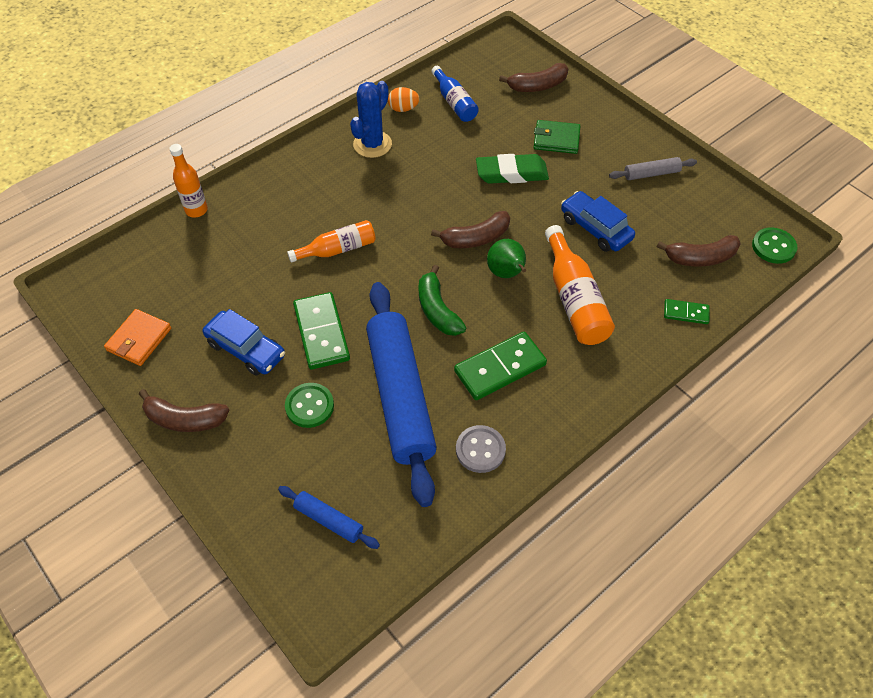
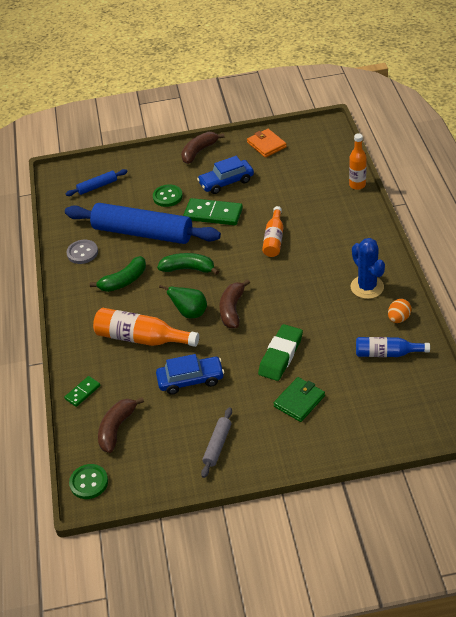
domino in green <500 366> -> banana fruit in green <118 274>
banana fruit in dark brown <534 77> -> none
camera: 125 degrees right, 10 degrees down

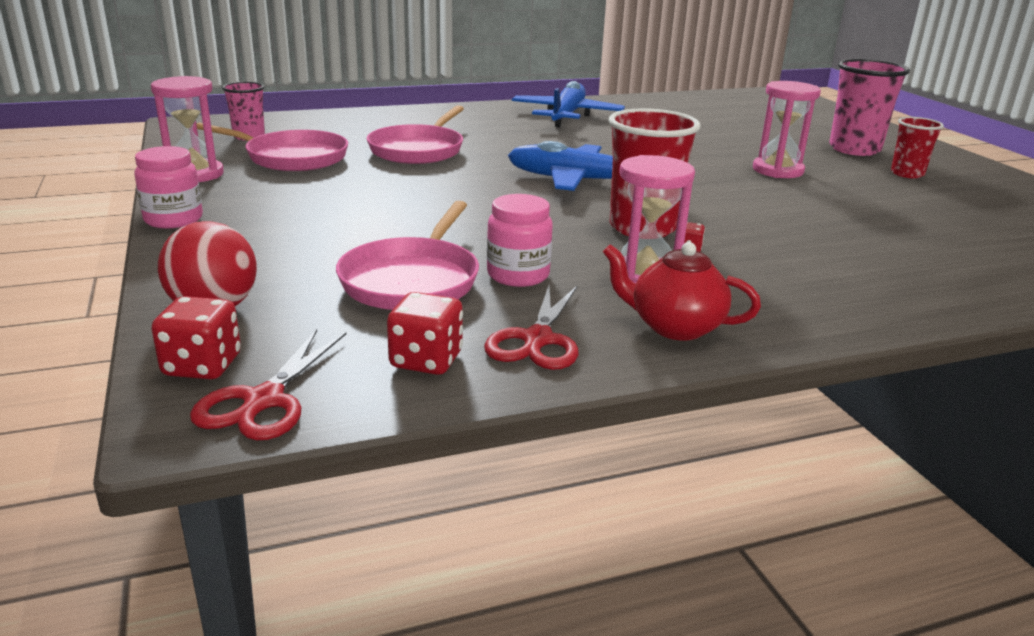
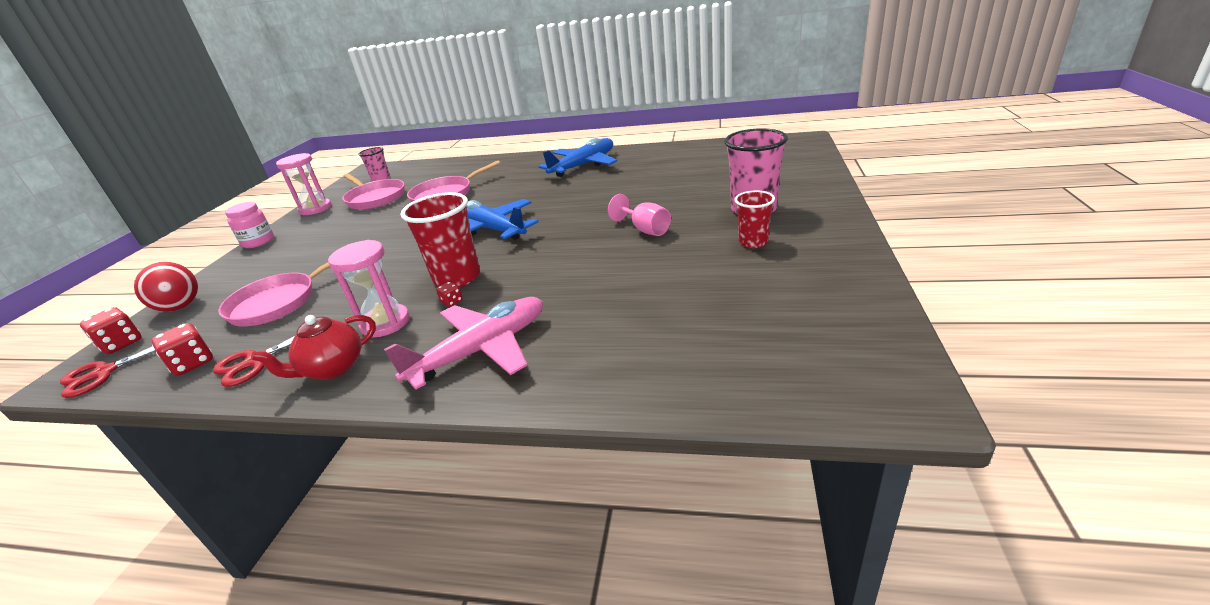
teapot in red <682 291> -> teapot in red <313 347>, 90 degrees counterclockwise
none -> toy plane in pink <463 343>
sandglass in pink <787 129> -> wine glass in pink <639 215>
preserve jar in pink <520 240> -> none
camera: 35 degrees right, 5 degrees up

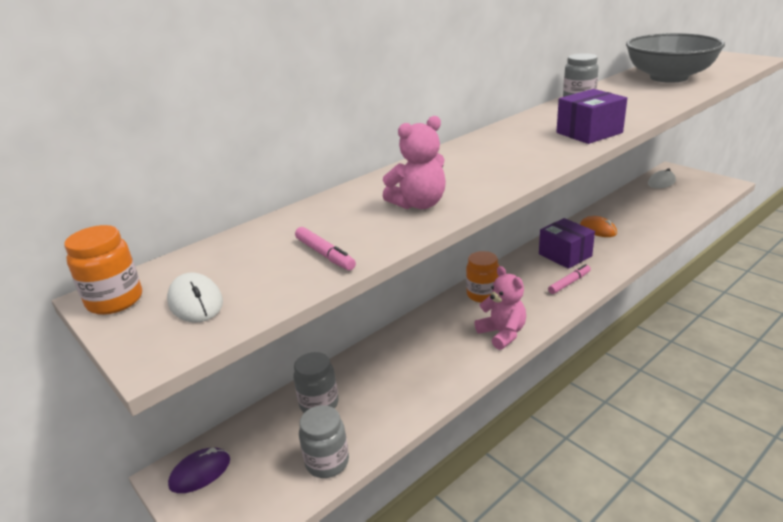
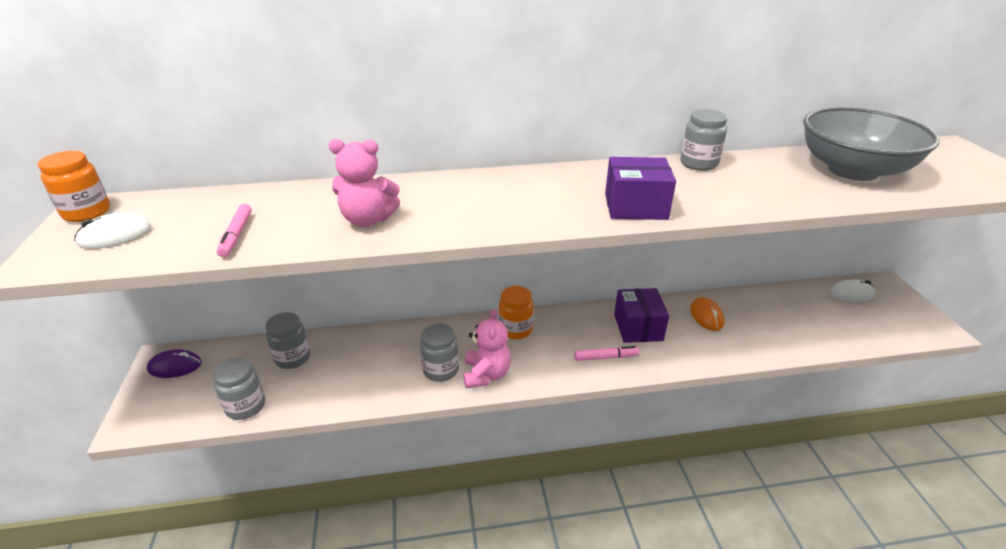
computer mouse in pure white <195 297> -> computer mouse in pure white <113 231>, 60 degrees clockwise
none -> preserve jar in gray <439 352>
camera: 30 degrees right, 5 degrees up

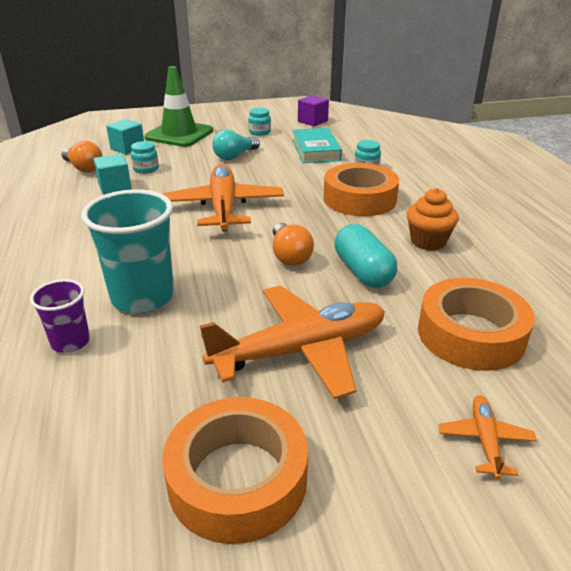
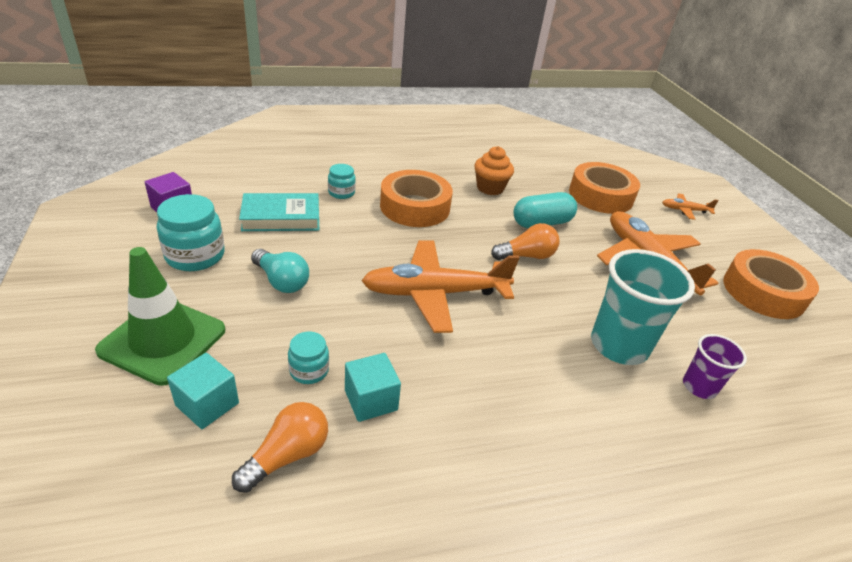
preserve jar in aqua <259 122> -> preserve jar in aqua <191 232>, x1.77
camera: 95 degrees left, 5 degrees up

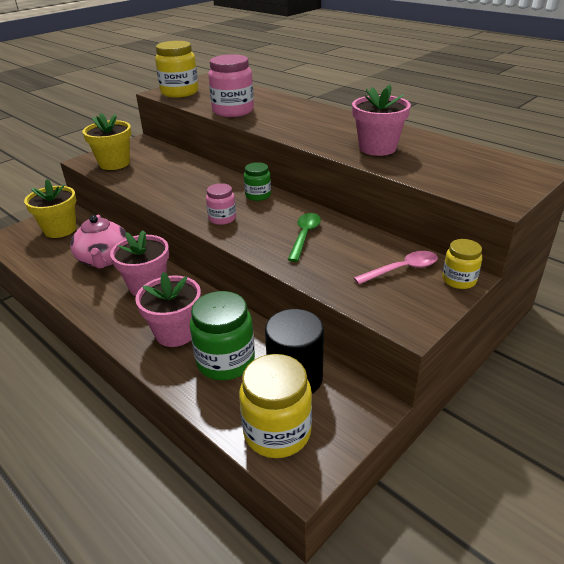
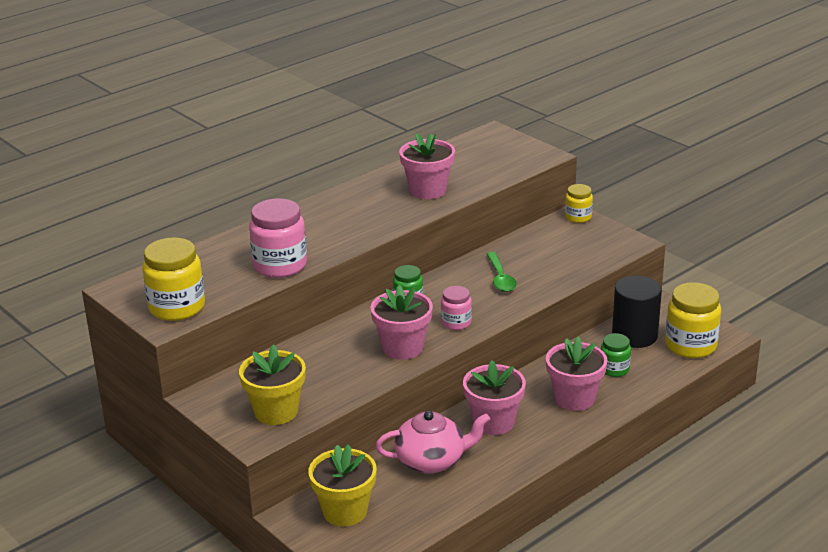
none -> flower pot in pink <401 322>
tablespoon in green <304 237> -> tablespoon in green <501 272>, 120 degrees counterclockwise
preserve jar in green <222 335> -> preserve jar in green <616 355>, x0.56
tablespoon in pink <396 267> -> none
camera: 85 degrees left, 5 degrees down

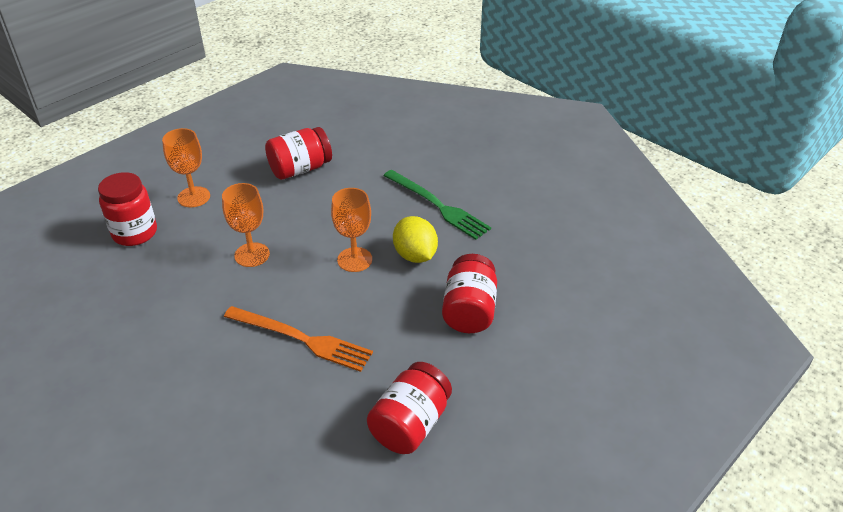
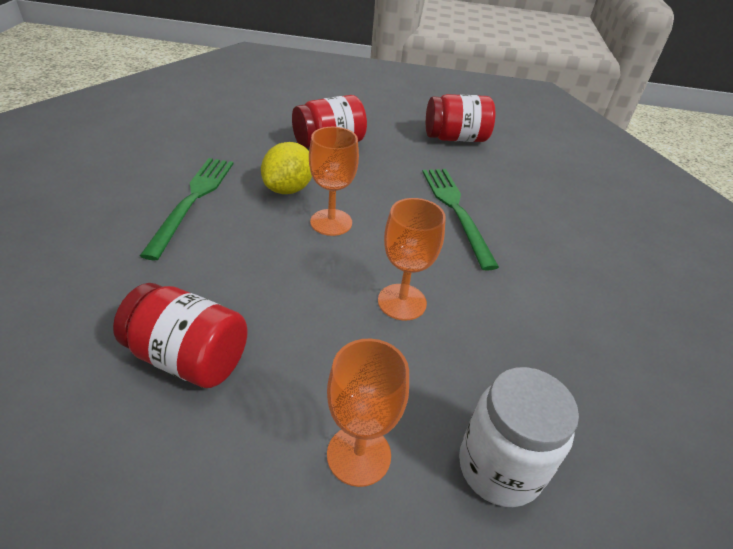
table fork in bright orange <298 339> -> table fork in green <460 220>
preserve jar in red <127 209> -> preserve jar in pure white <519 437>
camera: 130 degrees left, 0 degrees up

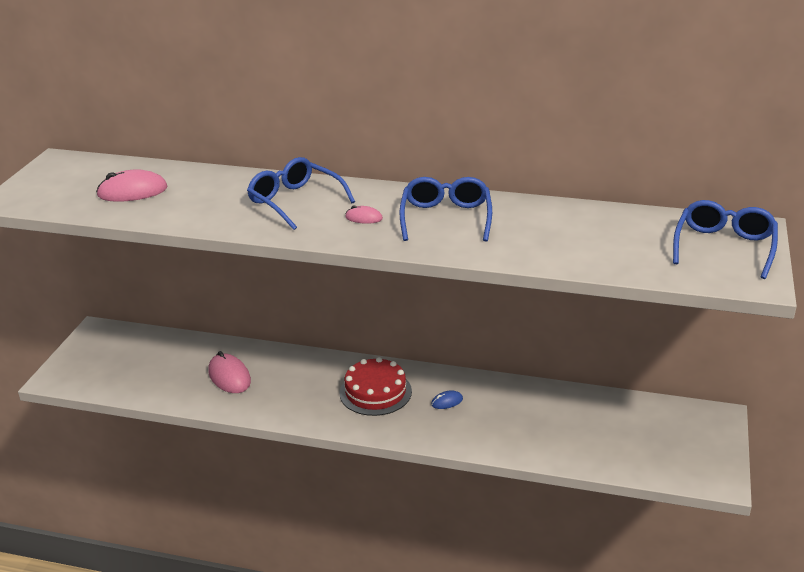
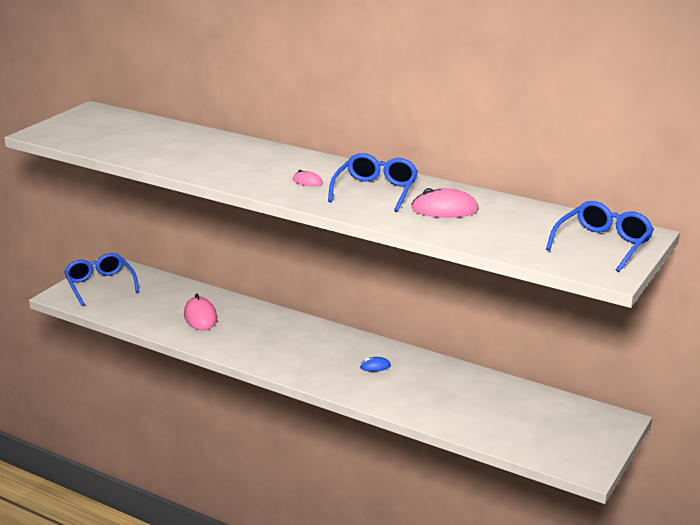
glasses in cobalt <301 193> -> glasses in cobalt <101 279>, shifted
computer mouse in pink <131 185> -> computer mouse in pink <445 203>, shifted
cake in red <376 386> -> none
camera: 15 degrees right, 5 degrees down

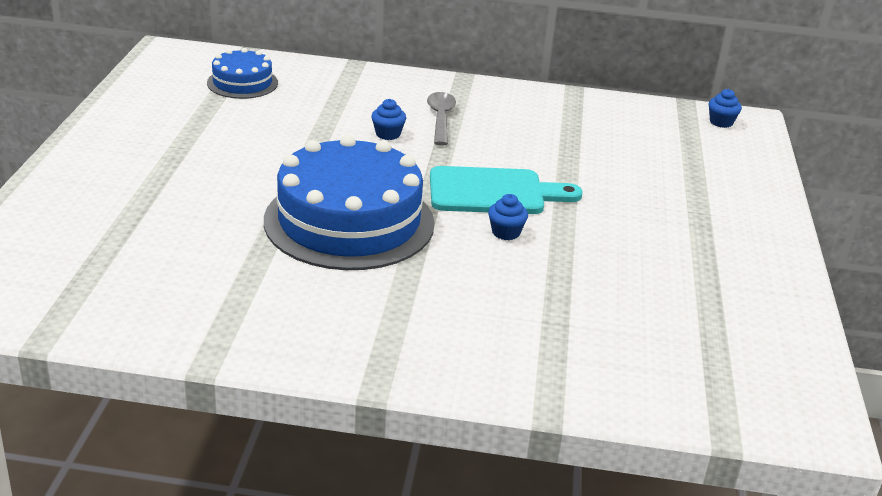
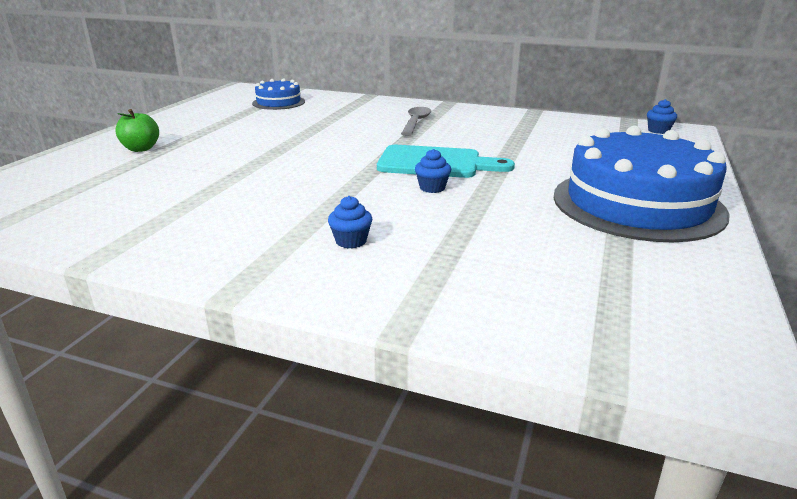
none -> apple fruit in green <137 130>
cupcake in cobalt <388 119> -> cupcake in cobalt <350 222>, shifted
cake in cobalt <349 202> -> cake in cobalt <642 184>, shifted
camera: 15 degrees right, 5 degrees down

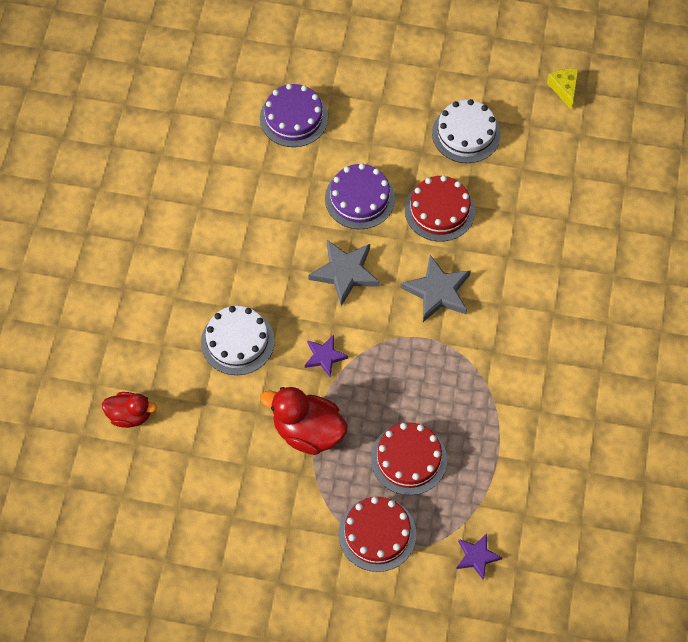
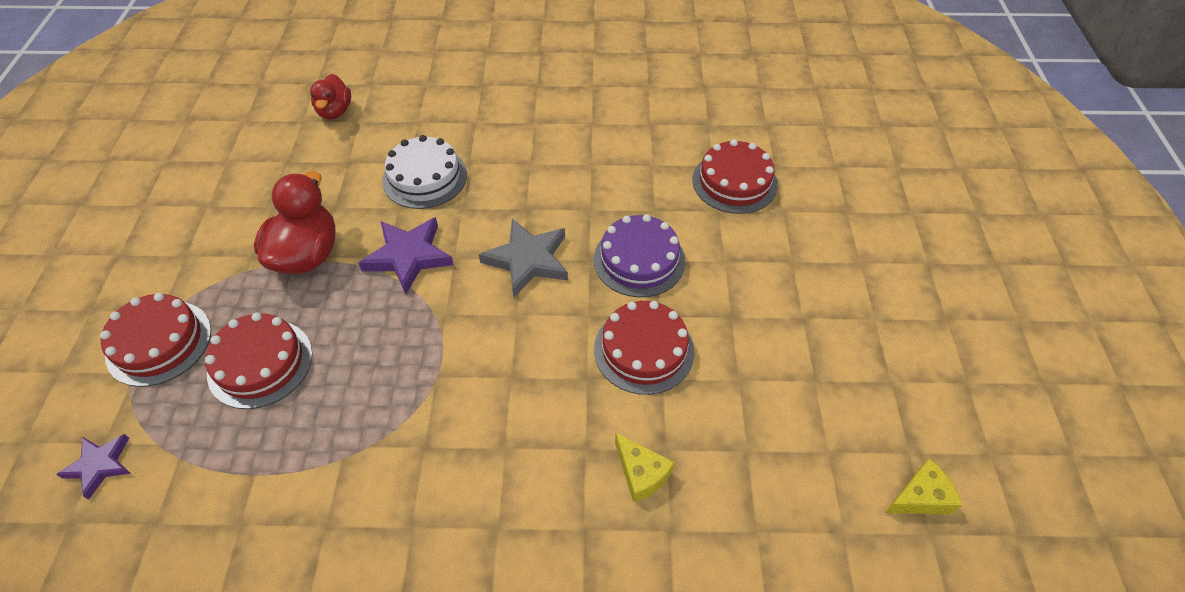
five-pointed star in violet <326 356> -> five-pointed star in violet <406 255>, x1.64
none -> cheese in yellow <644 467>
cake in violet <294 115> -> cake in red <735 176>
five-pointed star in gray <436 288> -> none
cake in pure white <466 131> -> none
camera: 80 degrees right, 10 degrees down

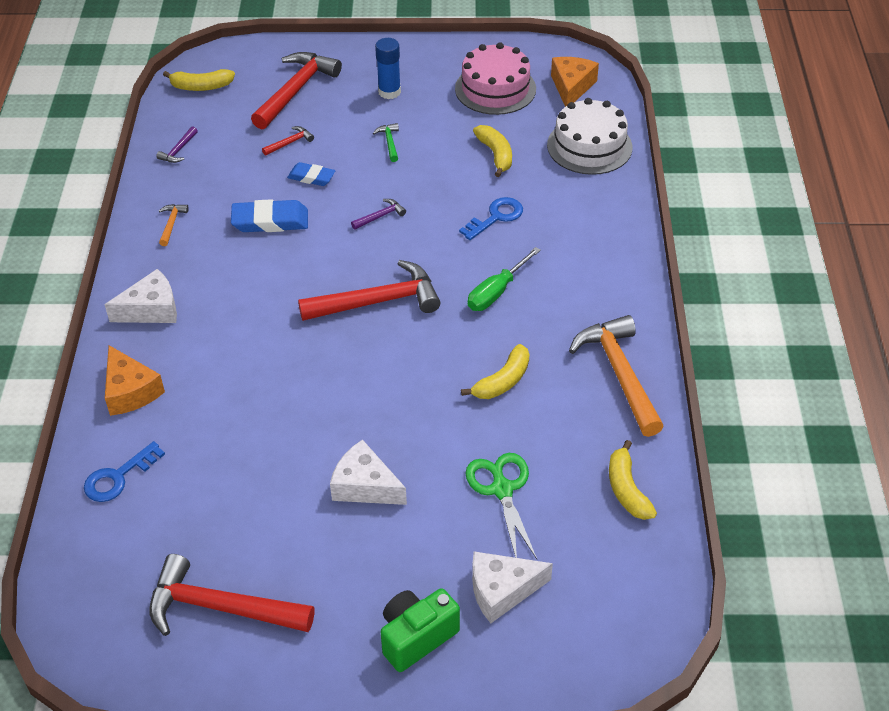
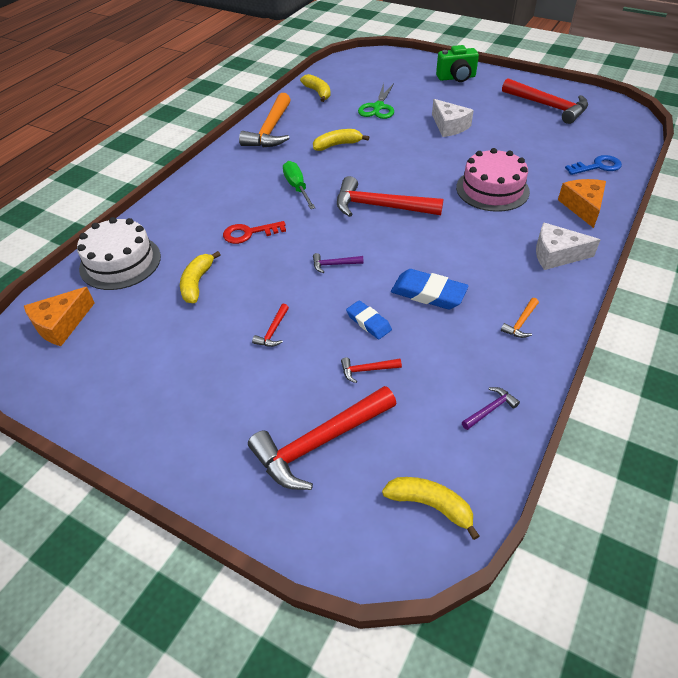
latchkey in cobalt <491 218> -> latchkey in red <254 232>
claw hammer in green <386 142> -> claw hammer in red <270 325>
hand screwdriver in green <504 279> -> hand screwdriver in green <299 185>, 90 degrees counterclockwise
banana fruit in yellow <633 480> -> banana fruit in yellow <315 88>, 45 degrees counterclockwise
cake in pink <495 79> -> cake in pink <493 180>, shifted
glue in cobalt <388 68> -> none
cheese in pure white <512 587> -> none
camera: 150 degrees left, 0 degrees up

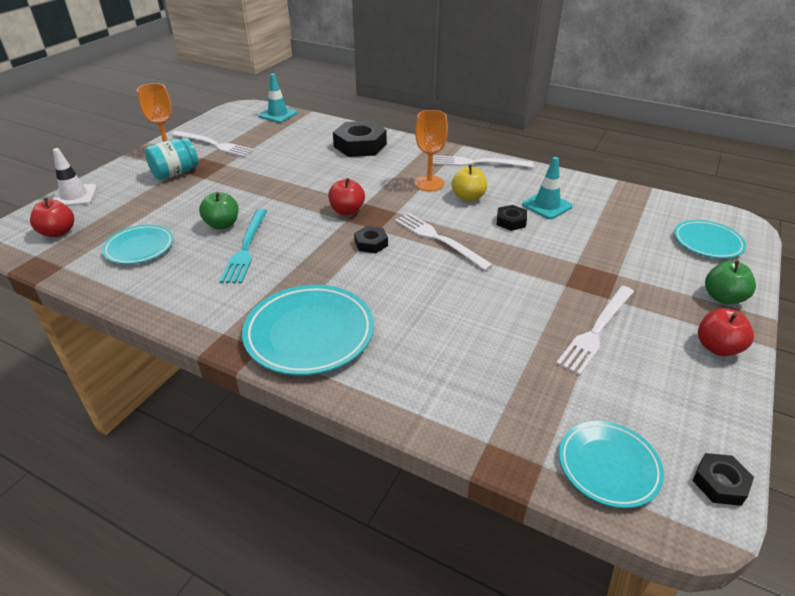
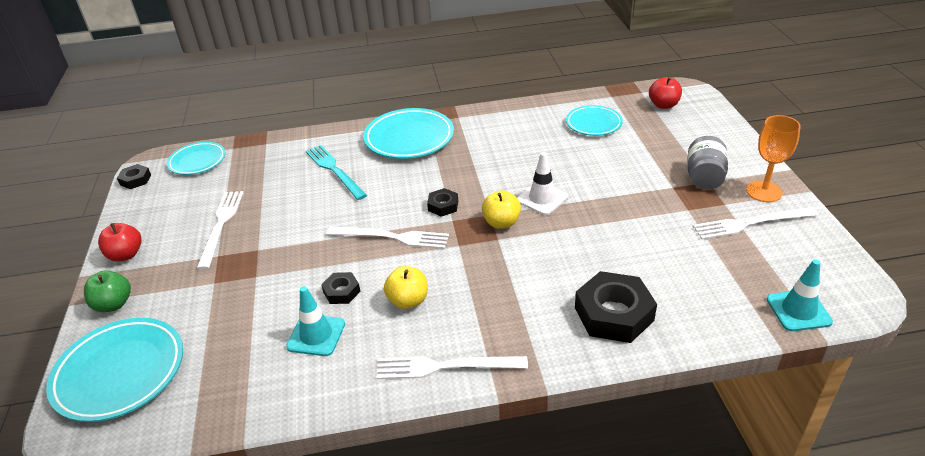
flat dish in aqua <710 239> -> flat dish in aqua <114 370>, x1.61
table fork in aqua <243 246> -> table fork in aqua <336 172>, shifted
table fork in pure white <483 161> -> table fork in pure white <452 367>, 150 degrees counterclockwise
apple fruit in red <346 196> -> apple fruit in yellow <501 209>
traffic cone in pure white <75 177> -> traffic cone in pure white <542 183>, shifted
preserve jar in aqua <171 159> -> preserve jar in gray <708 163>
apple fruit in green <219 211> -> none
wine glass in bright orange <431 150> -> none
camera: 145 degrees right, 0 degrees up

